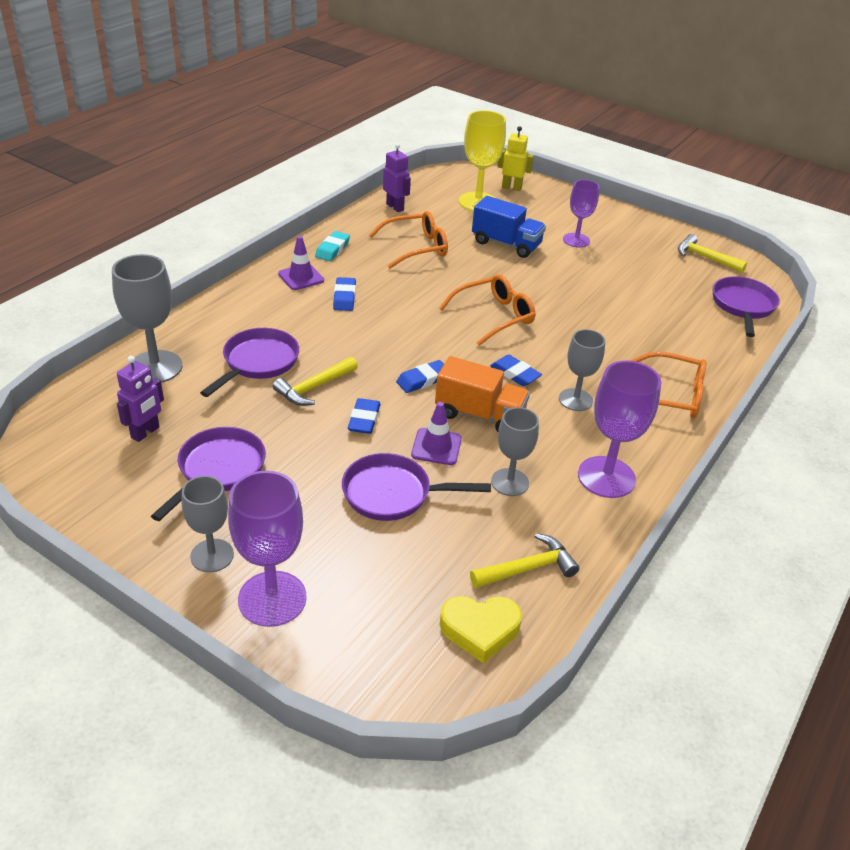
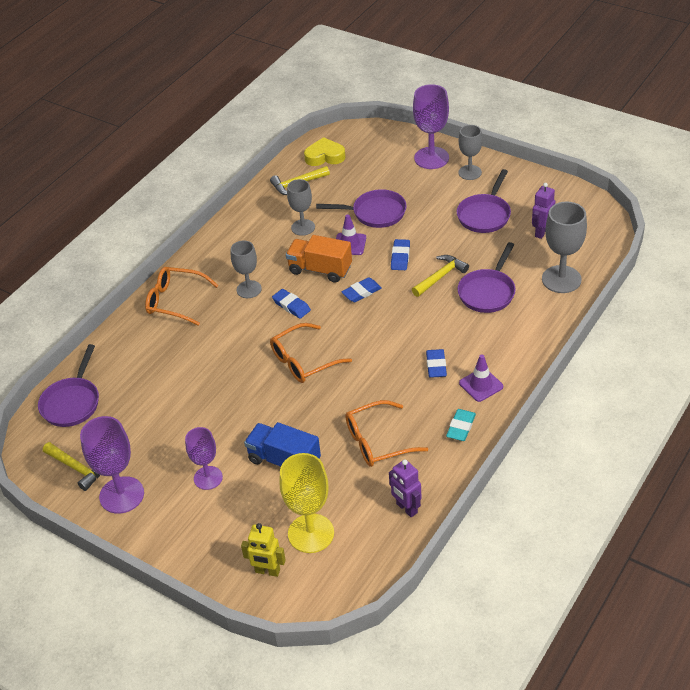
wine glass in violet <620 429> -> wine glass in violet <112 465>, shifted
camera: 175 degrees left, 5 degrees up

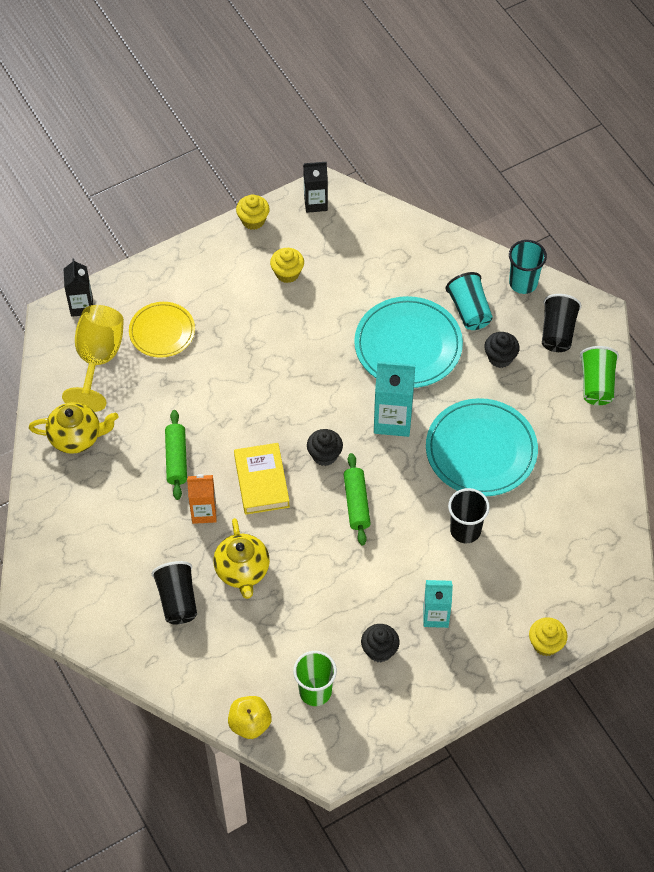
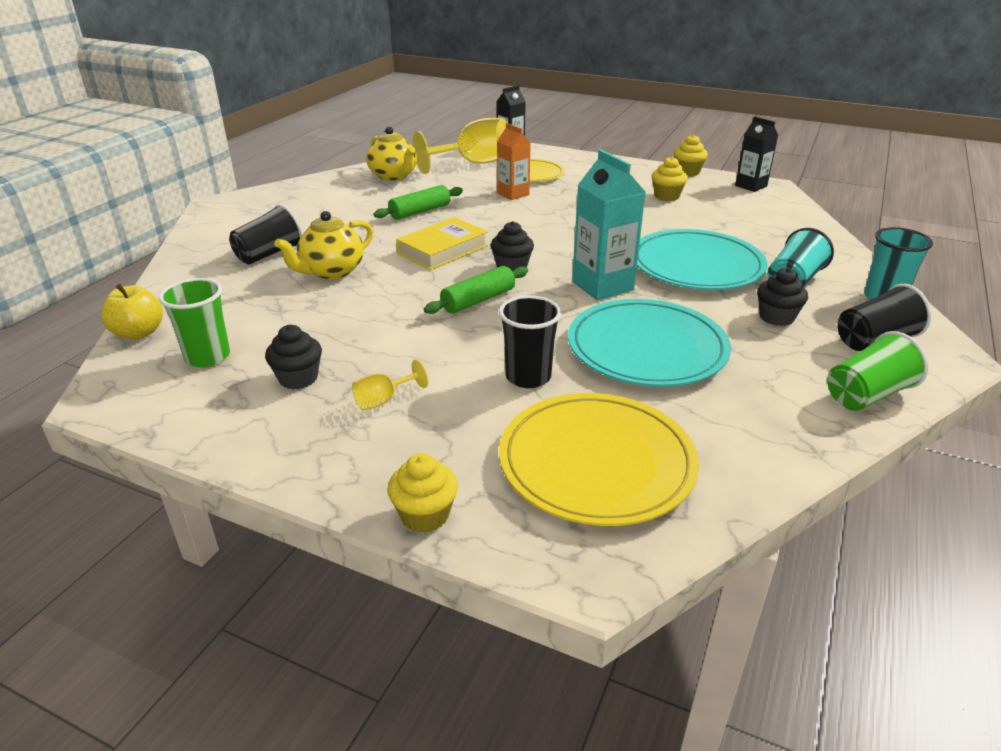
juice carton in aqua <438 604> -> wine glass in yellow <390 384>
juice carton in bright orange <202 499> -> juice carton in bright orange <514 161>, shifted
none -> flat dish in yellow <599 459>
camera: 55 degrees right, 25 degrees down

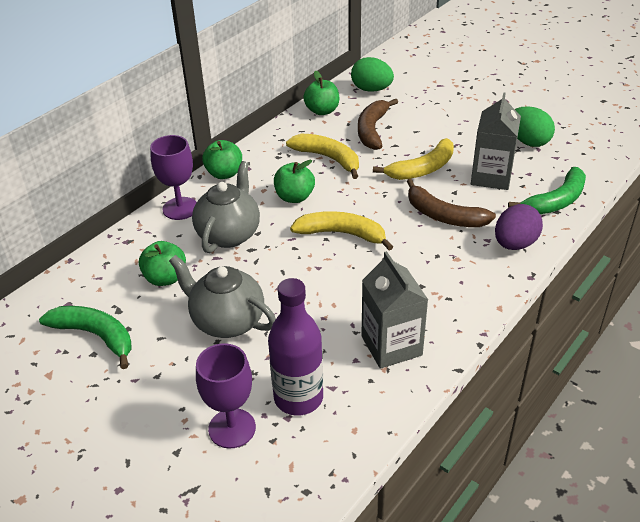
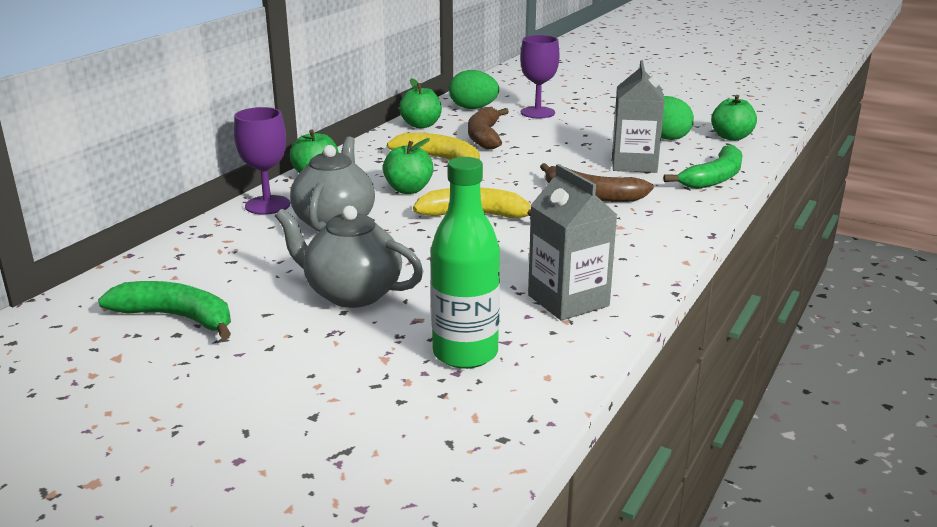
bottle in violet <295 347> -> bottle in green <465 263>
wine glass in violet <226 396> -> wine glass in violet <540 76>, shifted
apple fruit in green <162 263> -> apple fruit in green <734 118>, shifted
banana fruit in yellow <413 159> -> none
egg shape in violet <519 227> -> none
camera: 10 degrees left, 15 degrees down

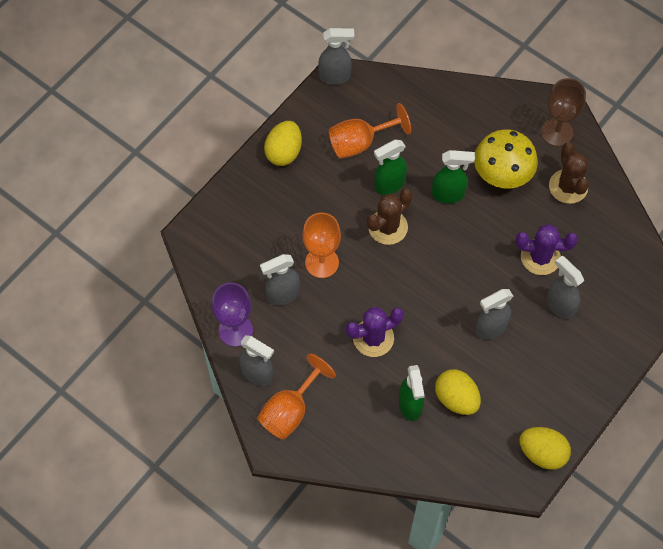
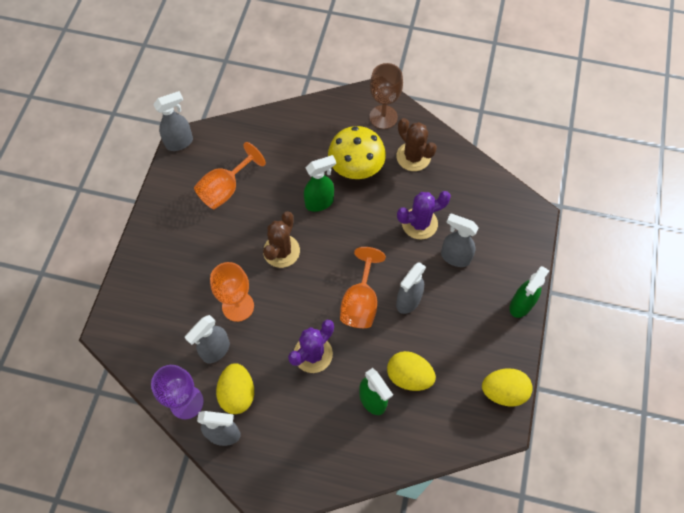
egg shape in yellow <283 143> -> egg shape in yellow <235 388>, shifted
wine glass in bright orange <296 397> -> wine glass in bright orange <363 287>, shifted
sprayer in green <390 167> -> sprayer in green <529 292>, shifted
camera: 25 degrees left, 0 degrees up

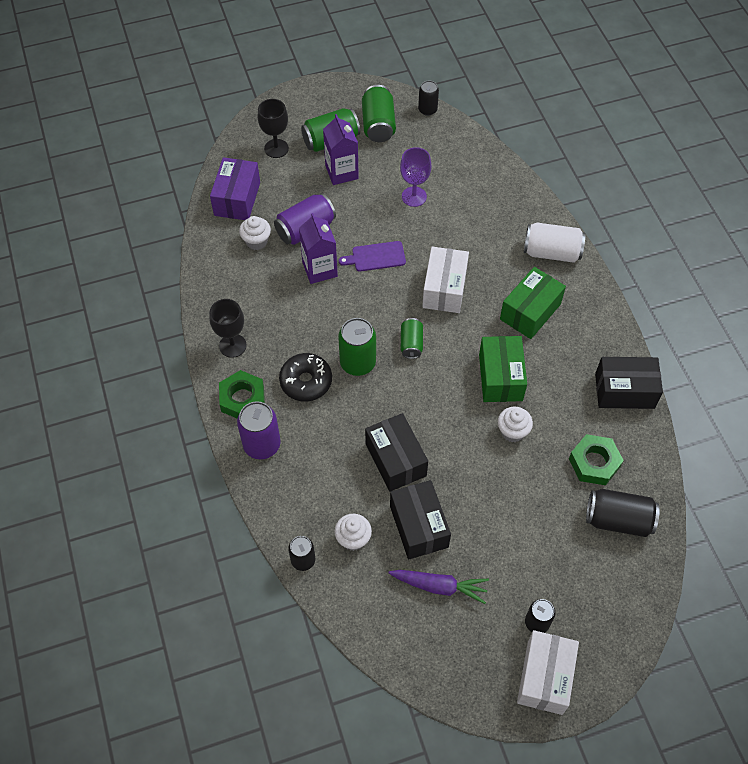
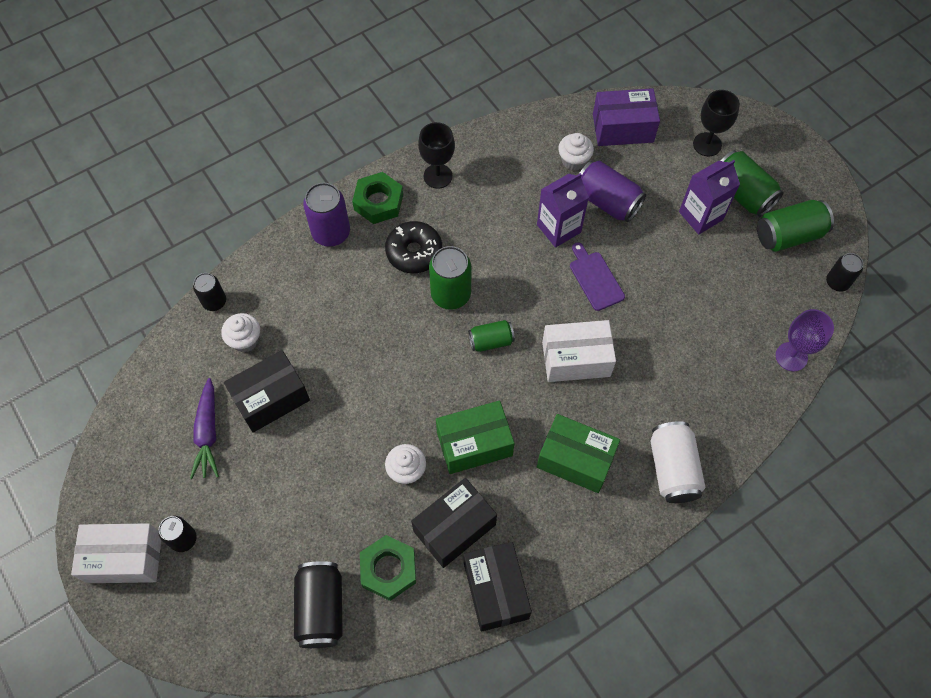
parcel in ebony <396 452> -> parcel in ebony <454 523>, shifted
wine glass in violet <415 177> -> wine glass in violet <805 340>, shifted
camera: 75 degrees right, 5 degrees up

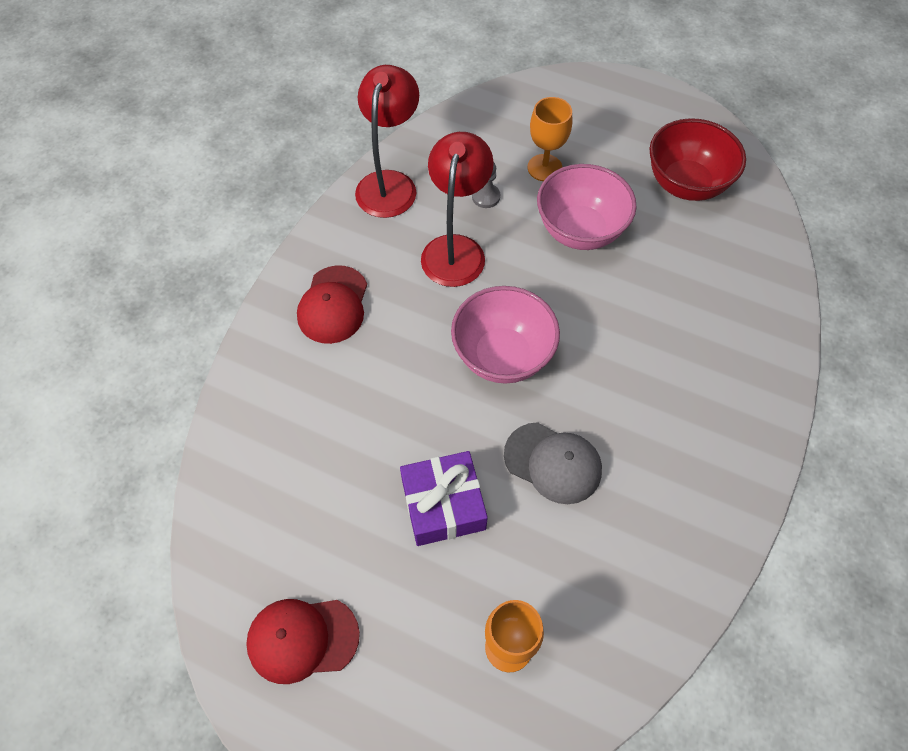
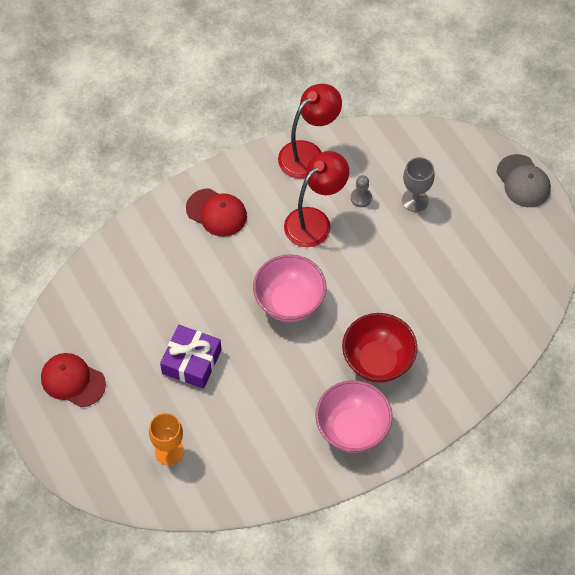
cap in red <332 304> -> cap in red <216 212>, 105 degrees counterclockwise
deep dish in pink <587 207> -> deep dish in pink <354 416>, shifted
deep dish in red <698 159> -> deep dish in red <379 348>, shifted
wine glass in bright orange <549 139> -> wine glass in gray <418 184>
cap in gray <553 463> -> cap in gray <524 180>, shifted
camera: 35 degrees right, 0 degrees up

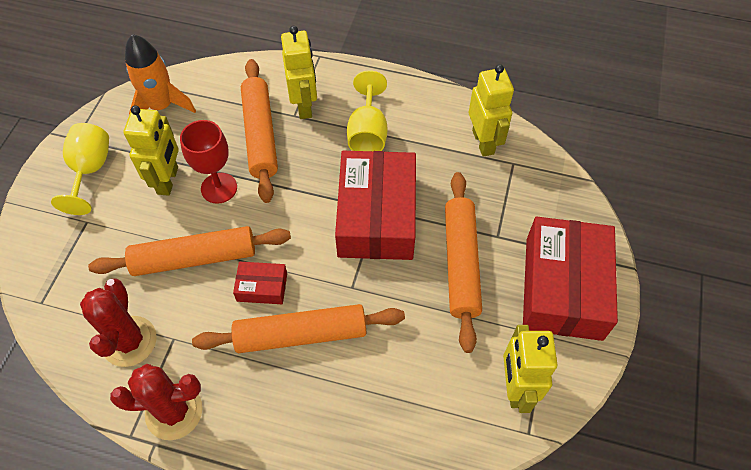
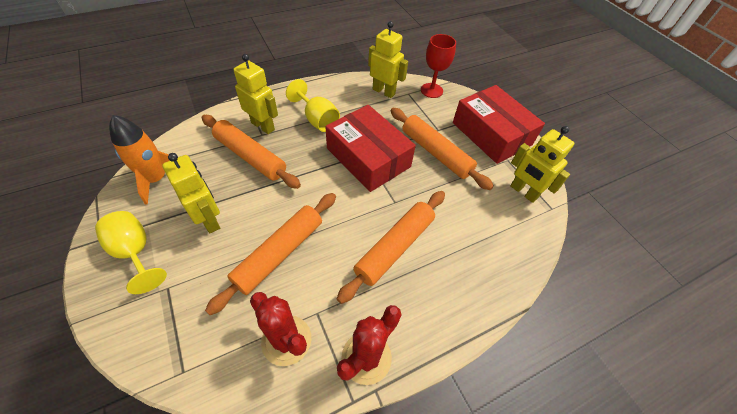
wine glass in red <208 162> -> wine glass in red <438 66>, shifted
parcel in red <260 283> -> none
camera: 45 degrees left, 5 degrees down

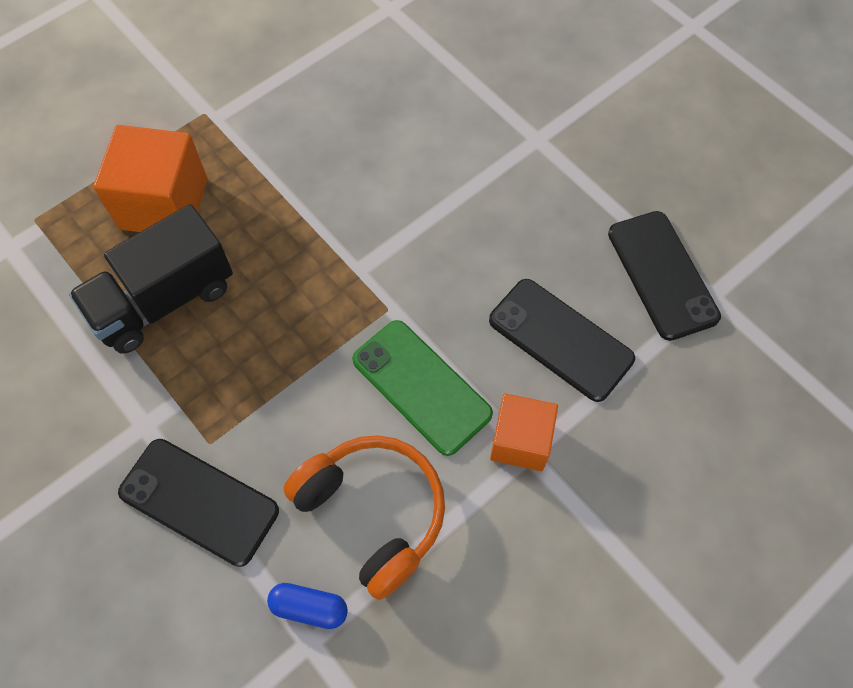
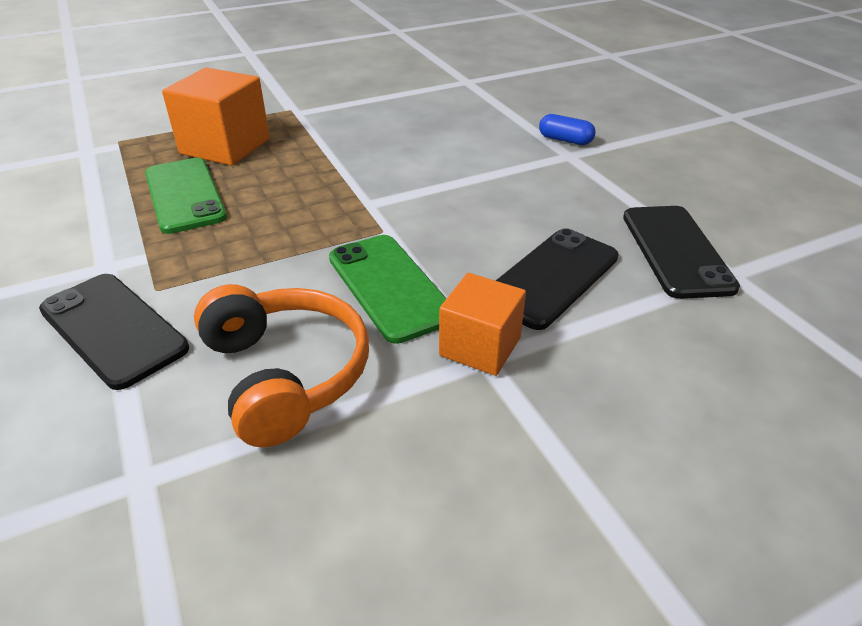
lorry in ebony <151 279> -> smartphone in green <186 196>
smartphone in ebony <562 340> -> smartphone in ebony <557 279>, 75 degrees clockwise
pill shape in cobalt <307 606> -> pill shape in cobalt <567 129>, shifted
camera: 15 degrees right, 25 degrees down

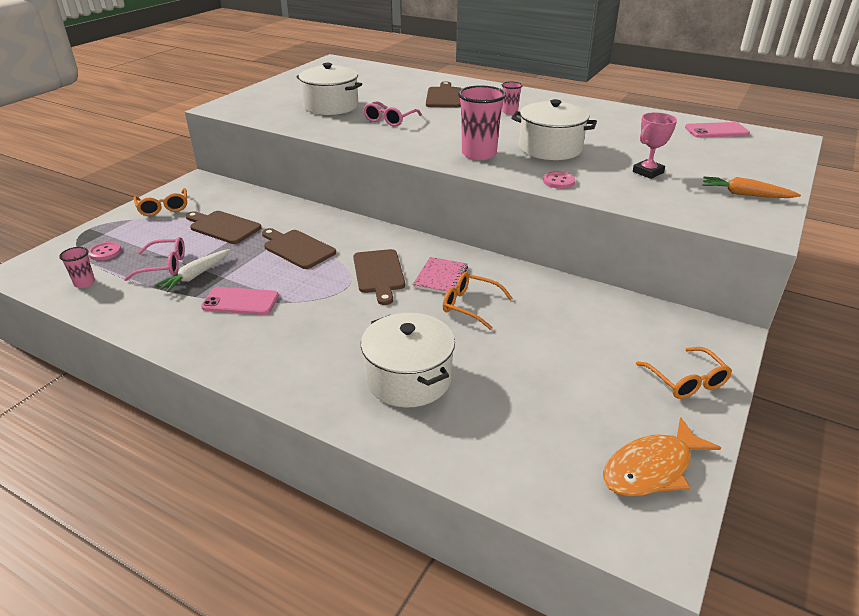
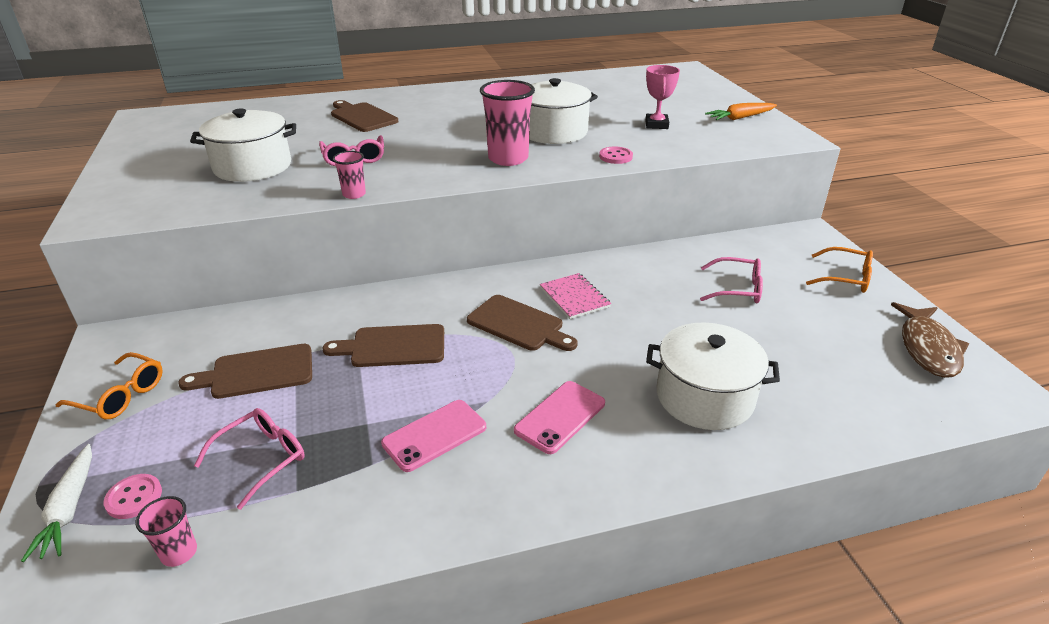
toy carrot in pure white <192 270> -> toy carrot in pure white <56 503>, shifted
cup in pink <512 98> -> cup in pink <349 175>, shifted
smartphone in pink <717 130> -> smartphone in pink <559 417>, shifted
none -> glasses in pink <731 280>
fish figure in bright orange <662 456> -> fish figure in dark brown <930 340>
glasses in bright orange <478 301> -> none
camera: 45 degrees left, 0 degrees up

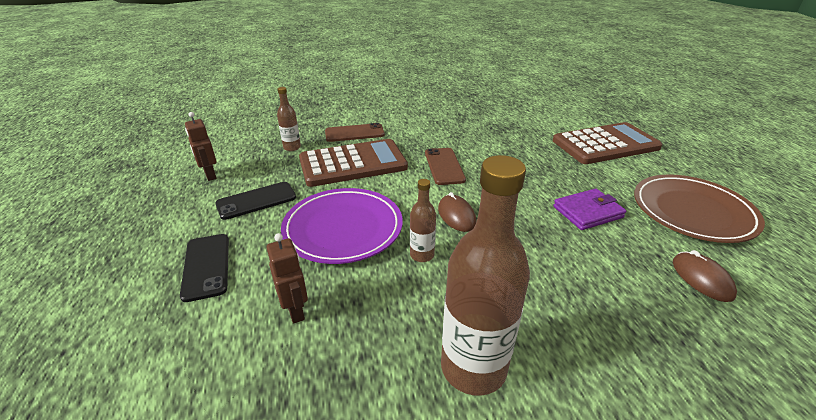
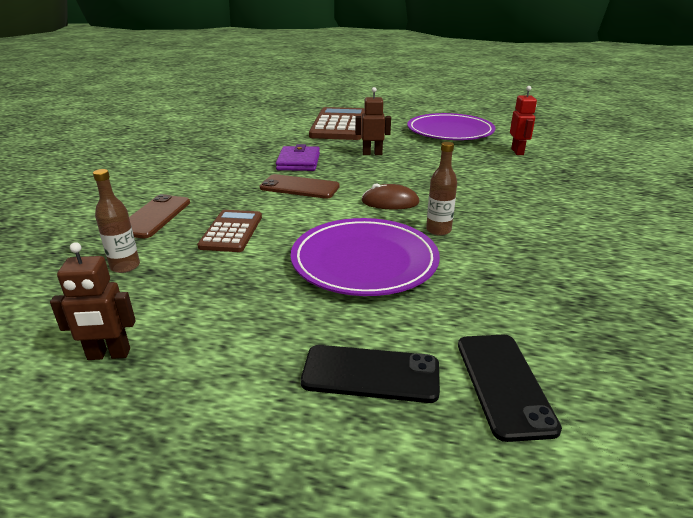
pocket calculator in dark brown <353 163> -> pocket calculator in dark brown <229 231>, x0.56
billfold in violet <589 209> -> billfold in violet <298 157>, shifted
robot in dark brown <287 278> -> robot in dark brown <373 121>, shifted
flat dish in dark brown <699 208> -> flat dish in violet <451 126>
smartphone in ebony <255 201> -> smartphone in ebony <510 388>, shifted
computer mouse in dark brown <705 276> -> robot in red <523 120>
bottle in dark brown <485 275> -> none
camera: 65 degrees left, 5 degrees down

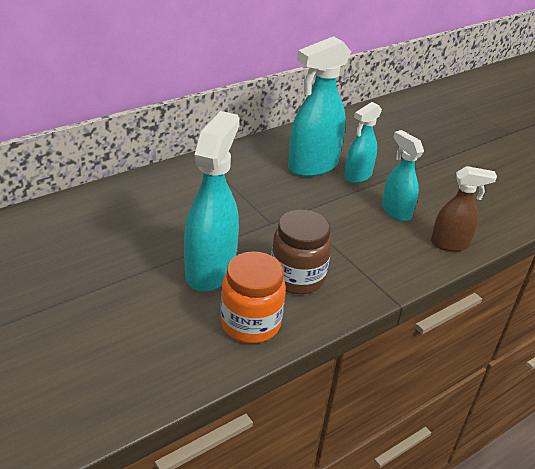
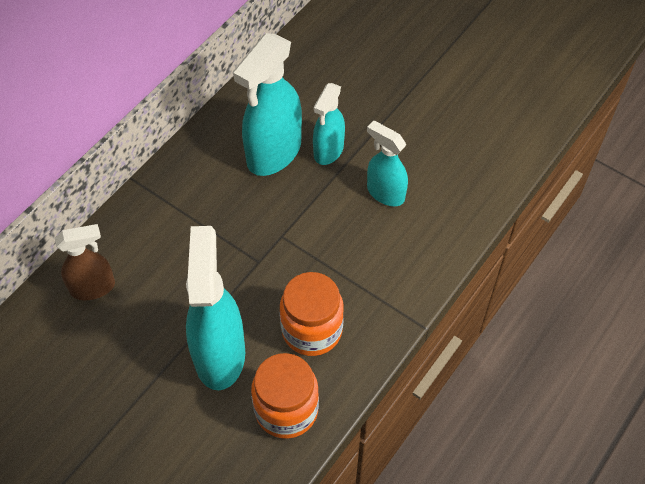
sprayer in dark brown <464 209> -> sprayer in dark brown <85 262>, shifted
preserve jar in dark brown <301 252> -> preserve jar in bright orange <312 314>
camera: 15 degrees left, 20 degrees up

